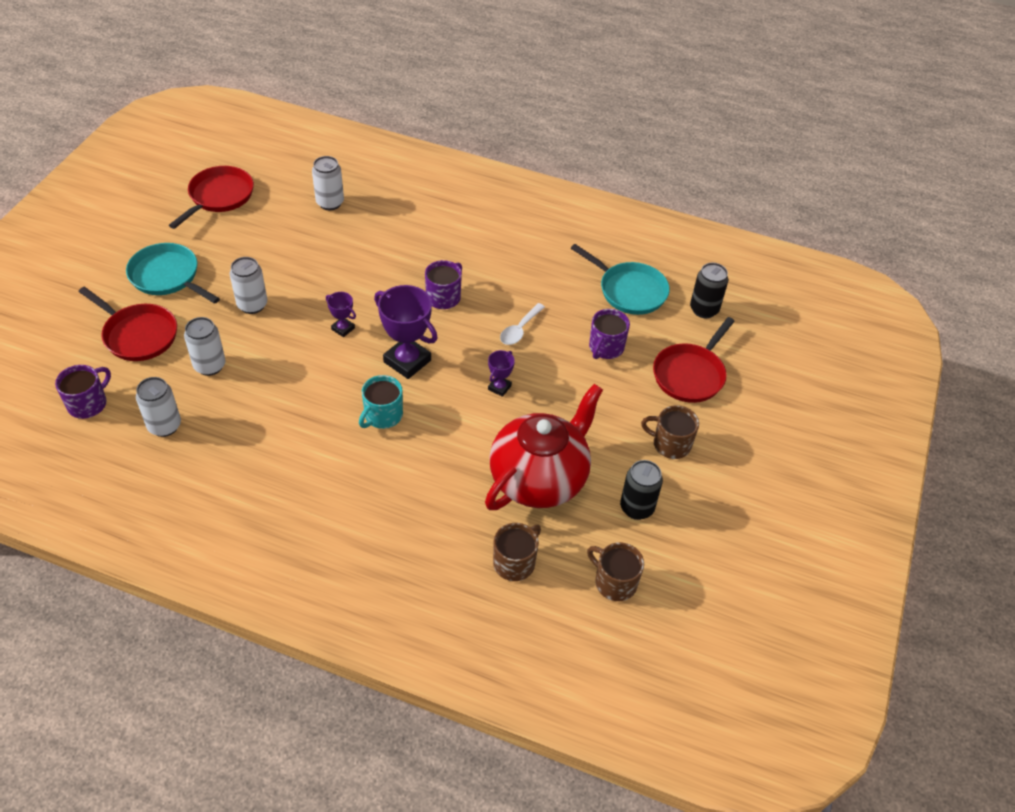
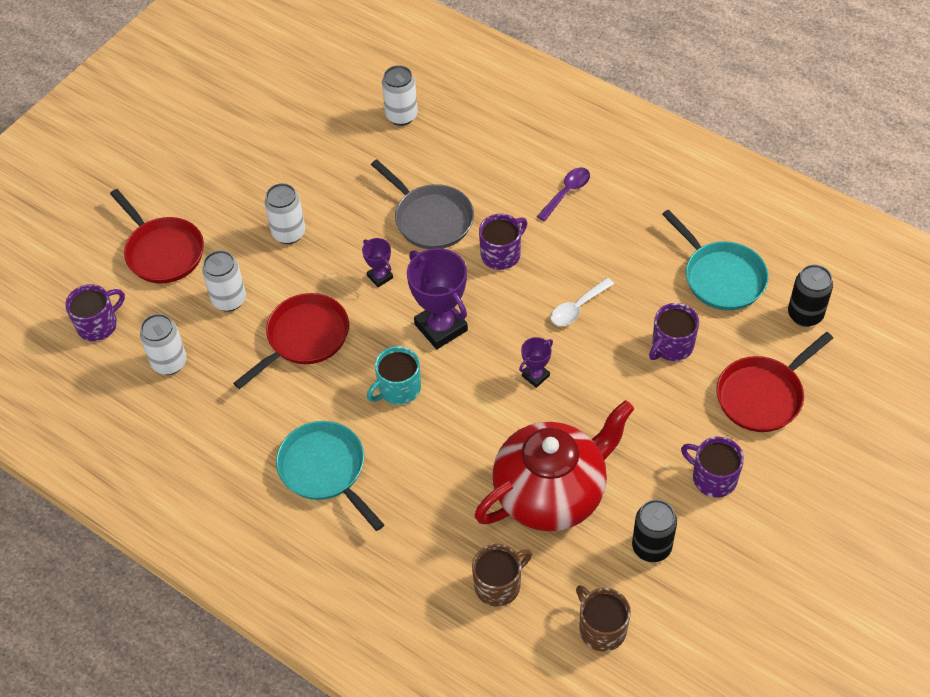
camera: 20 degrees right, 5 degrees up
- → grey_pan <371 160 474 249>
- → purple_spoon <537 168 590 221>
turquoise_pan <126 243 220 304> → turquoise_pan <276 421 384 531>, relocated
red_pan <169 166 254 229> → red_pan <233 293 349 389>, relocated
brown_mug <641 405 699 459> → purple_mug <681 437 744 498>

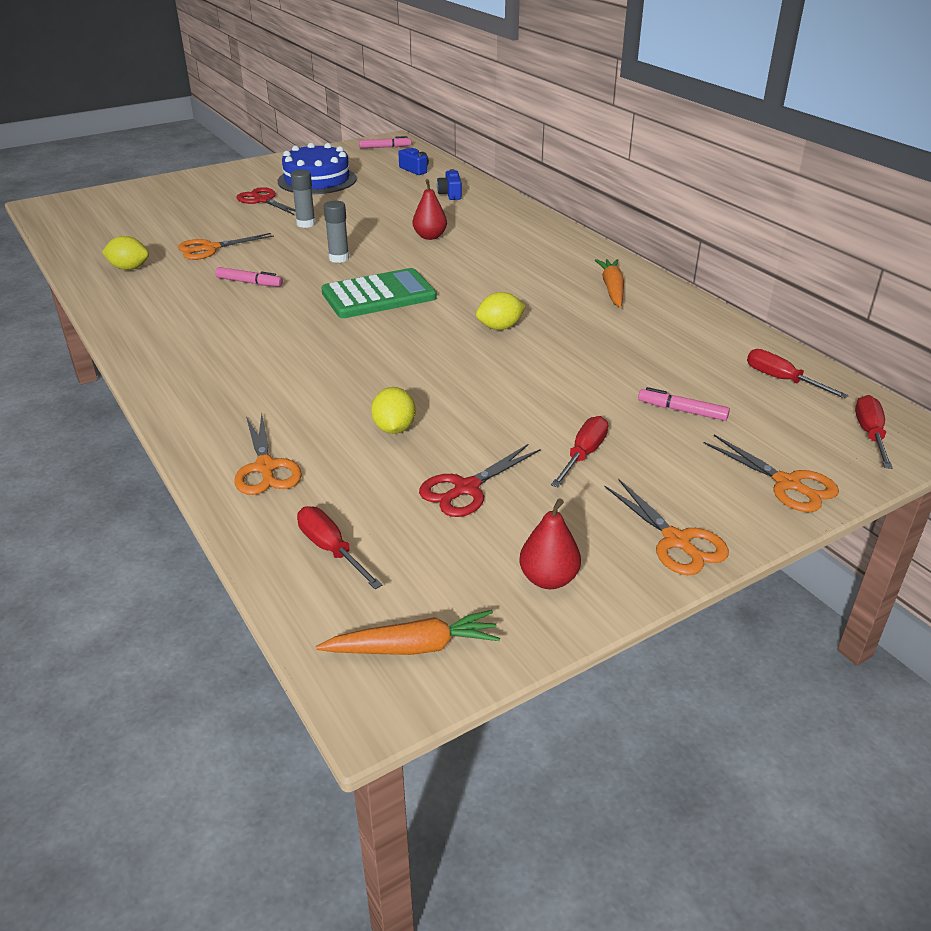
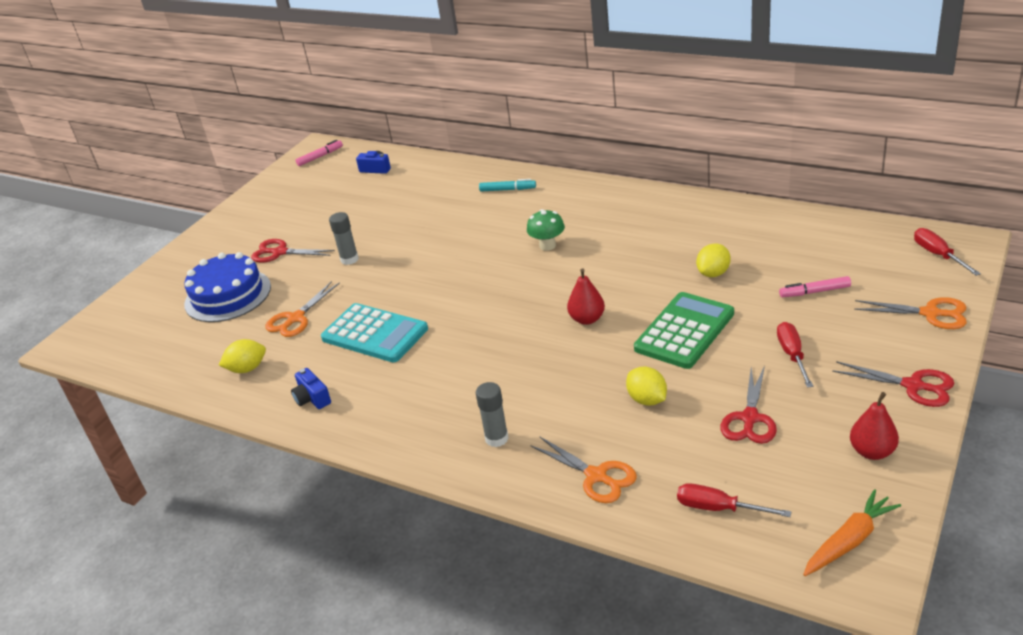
camera: 25 degrees left, 0 degrees up
orange_carrot <595 259 624 307> → -
red_screwdriver <747 349 849 399> → -
- → turquoise_marker <479 179 536 192>
- → green_mushroom <527 209 565 251>
blue_cake <278 143 357 194> → blue_cake <184 252 271 322>, relocated
green_calculator <321 268 437 318> → green_calculator <634 292 734 369>, relocated
grey_glue_stick <324 201 349 263> → grey_glue_stick <476 382 509 447>, relocated
red_pear <413 179 447 240> → red_pear <567 268 605 325>, relocated
blue_camera <437 169 462 200> → blue_camera <291 368 331 409>, relocated
yellow_lemon <476 292 526 330> → yellow_lemon <696 243 731 277>, relocated
pink_marker <215 267 283 287> → turquoise_calculator <321 303 428 362>
orange_scissors <604 479 729 575> → red_scissors <832 361 954 407>

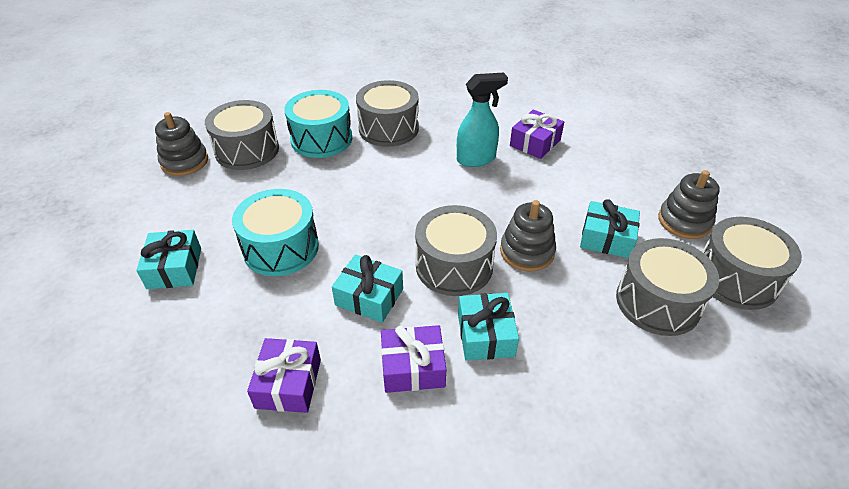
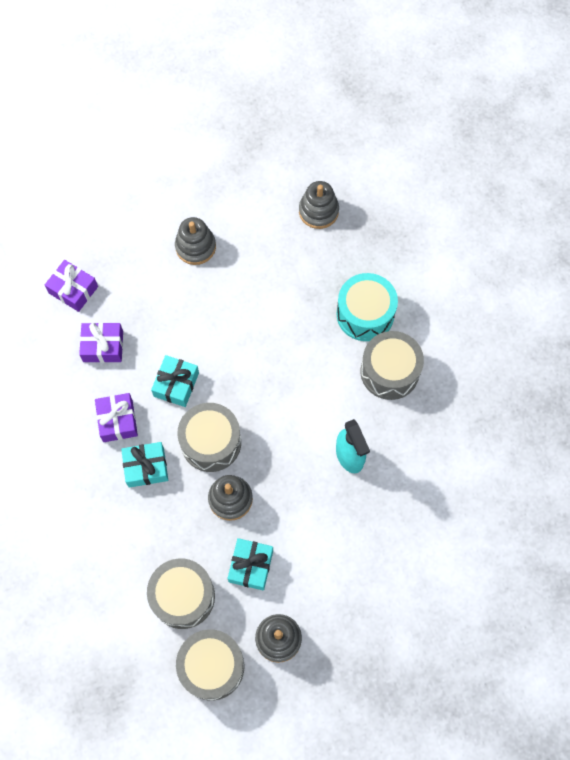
camera: 85 degrees right, 25 degrees up
grey_drum <205 100 279 170> → -
turquoise_drum <232 189 319 276> → -
purple_gift <510 109 564 159> → purple_gift <45 260 98 312>, relocated
turquoise_gift <136 230 201 289> → grey_stacking_toy <175 217 216 265>

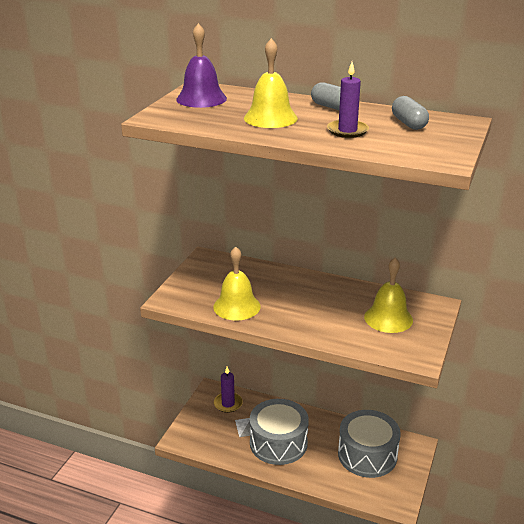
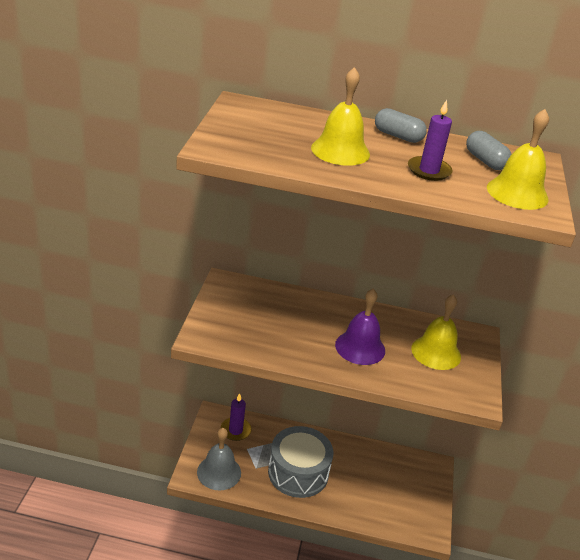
camera: 15 degrees left, 5 degrees up
grey_drum <338 410 401 478> → -
- → grey_bell <197 428 241 490>
purple_bell <176 23 227 108> → purple_bell <335 289 385 365>, relocated
yellow_bell <213 247 261 320> → yellow_bell <487 109 549 210>, relocated

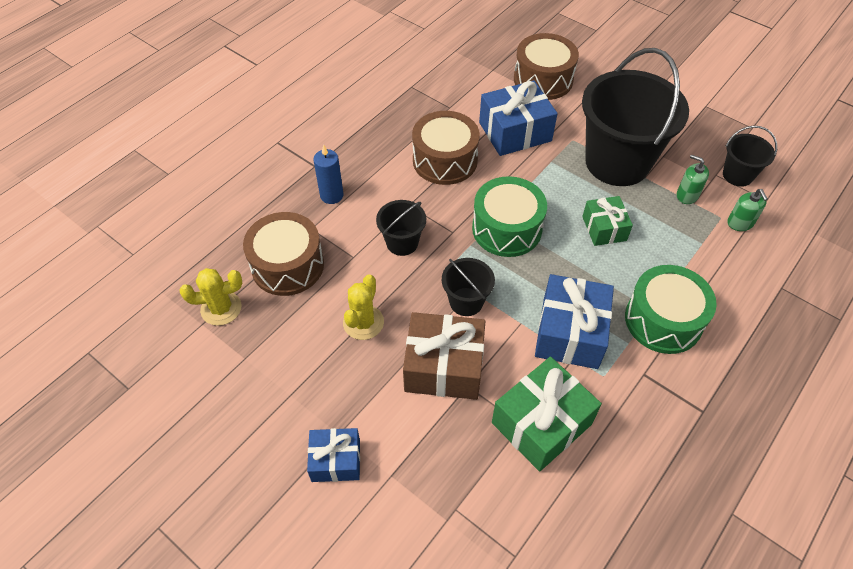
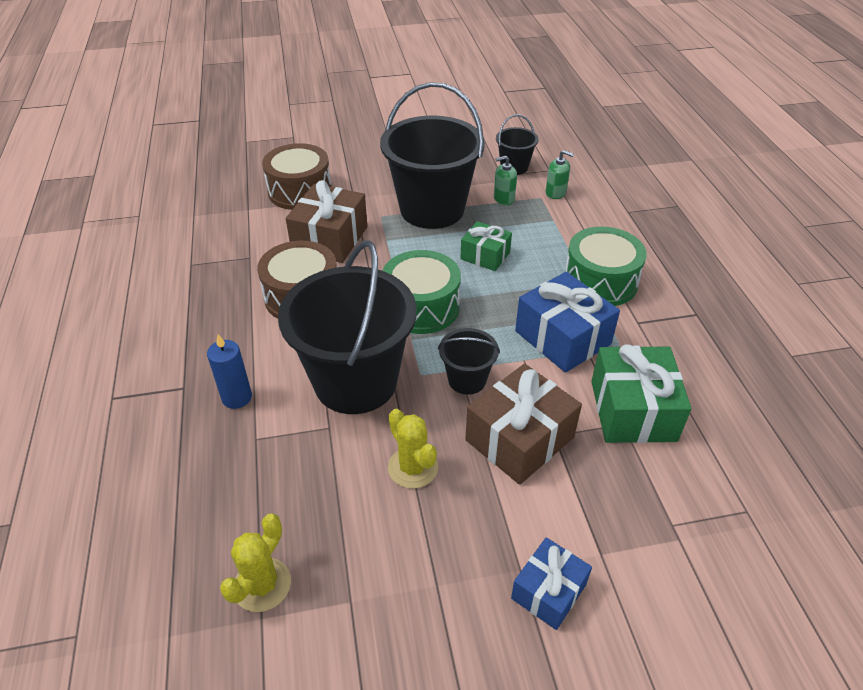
camera: 50 degrees left, 10 degrees down
brown_drum <243 212 324 296> → -
blue_gift <479 80 558 156> → brown_gift <286 180 367 263>
black_bucket <376 200 426 256> → black_bucket <278 240 417 414>, x2.17

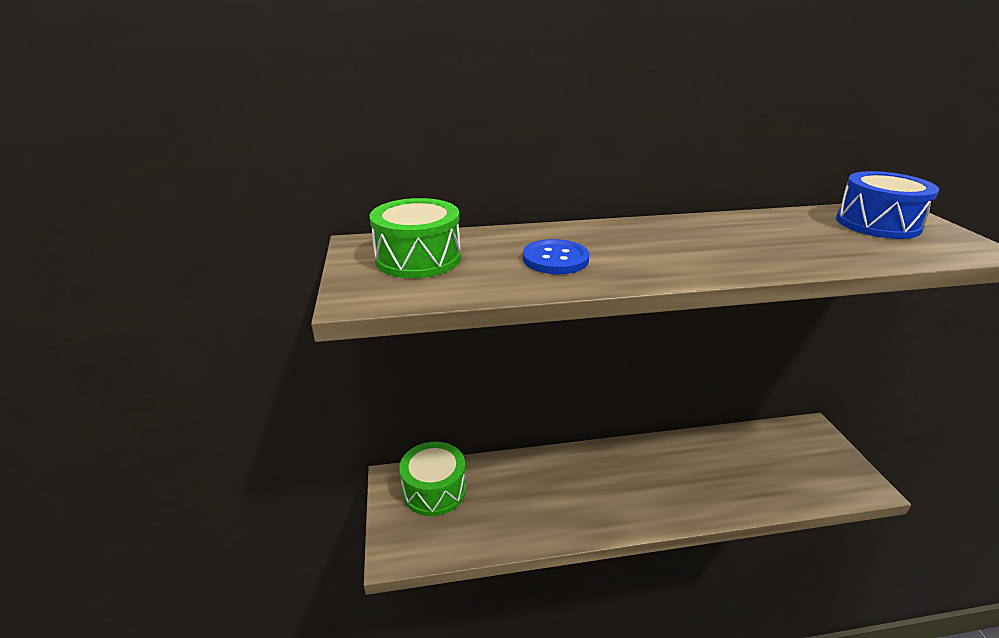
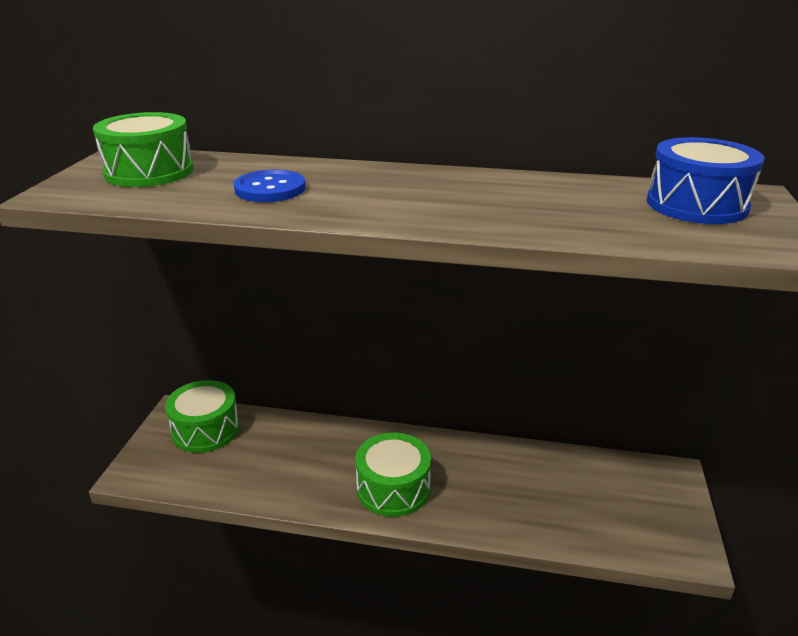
camera: 20 degrees right, 0 degrees up
- → green_drum <355 432 431 517>

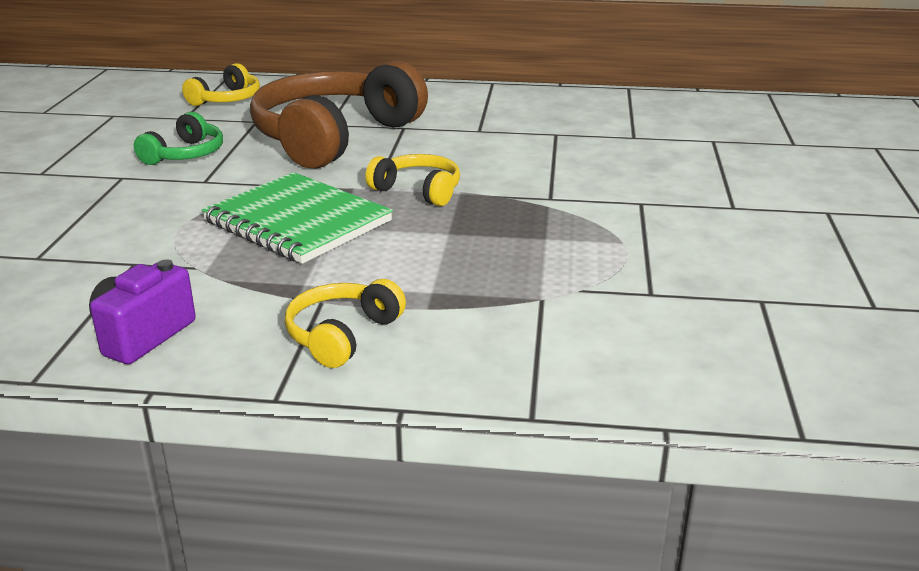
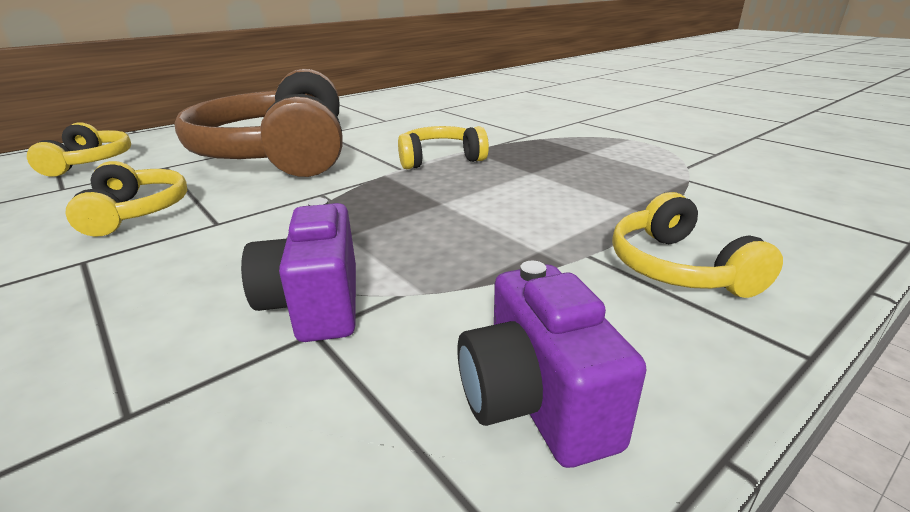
camera: 45 degrees left, 0 degrees up
green_notebook <202 172 393 264> → -
- → purple_camera <241 198 356 342>
green_headphones <134 112 223 165> → yellow_headphones <65 161 187 237>

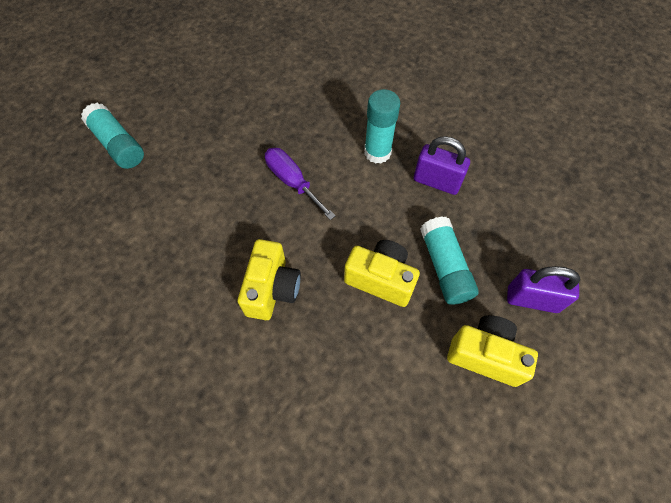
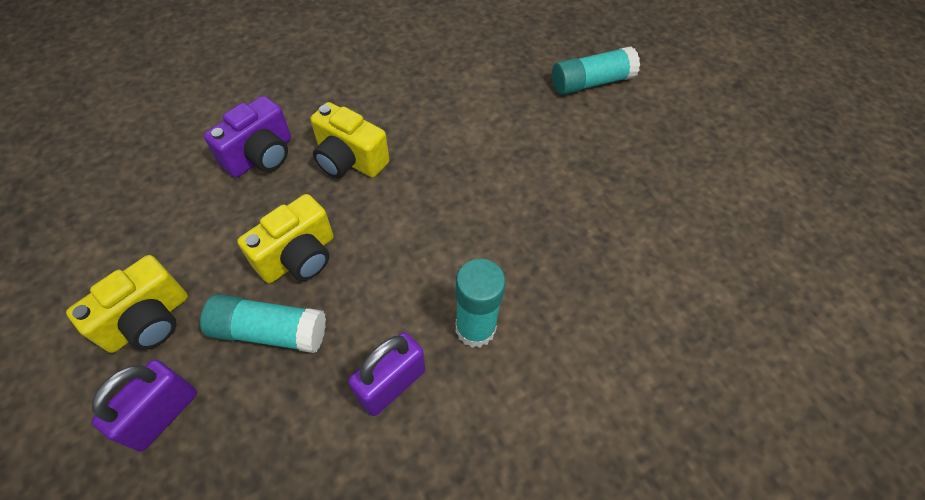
camera: 110 degrees right, 5 degrees down
purple_screwdriver <265 148 335 220> → -
- → purple_camera <204 96 291 178>

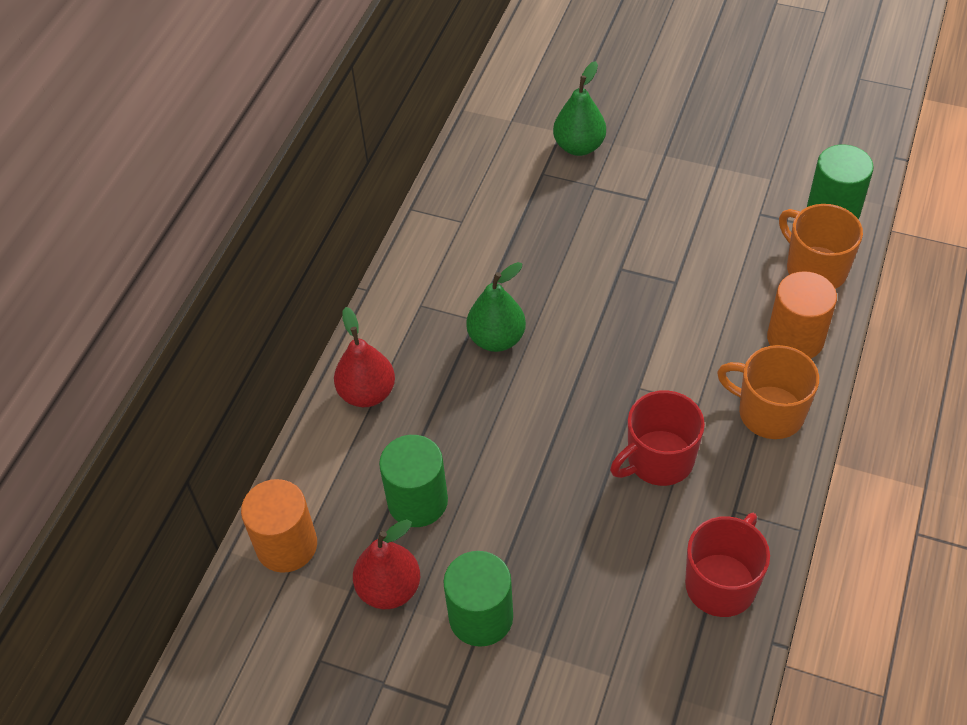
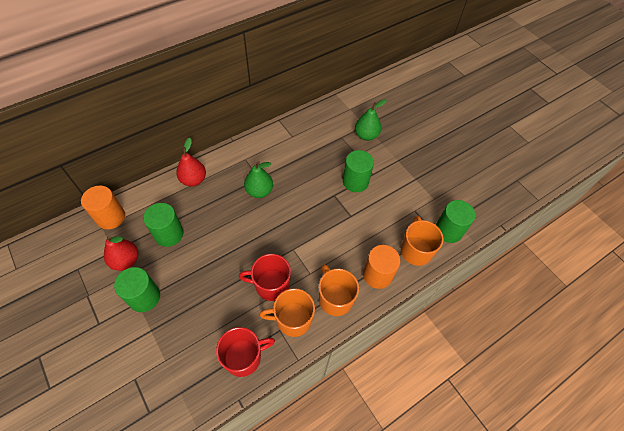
camera: 30 degrees right, 5 degrees up
- → orange_mug <259 288 315 337>
- → green_cylinder <343 150 374 192>

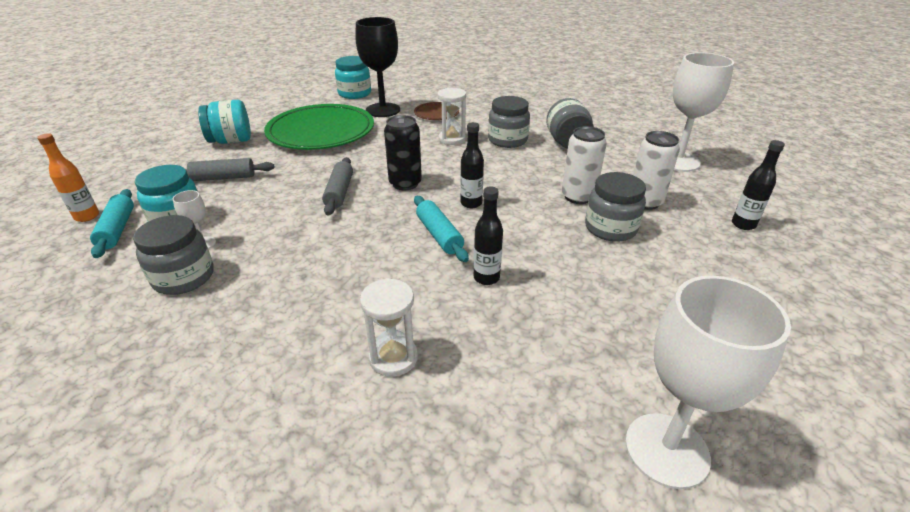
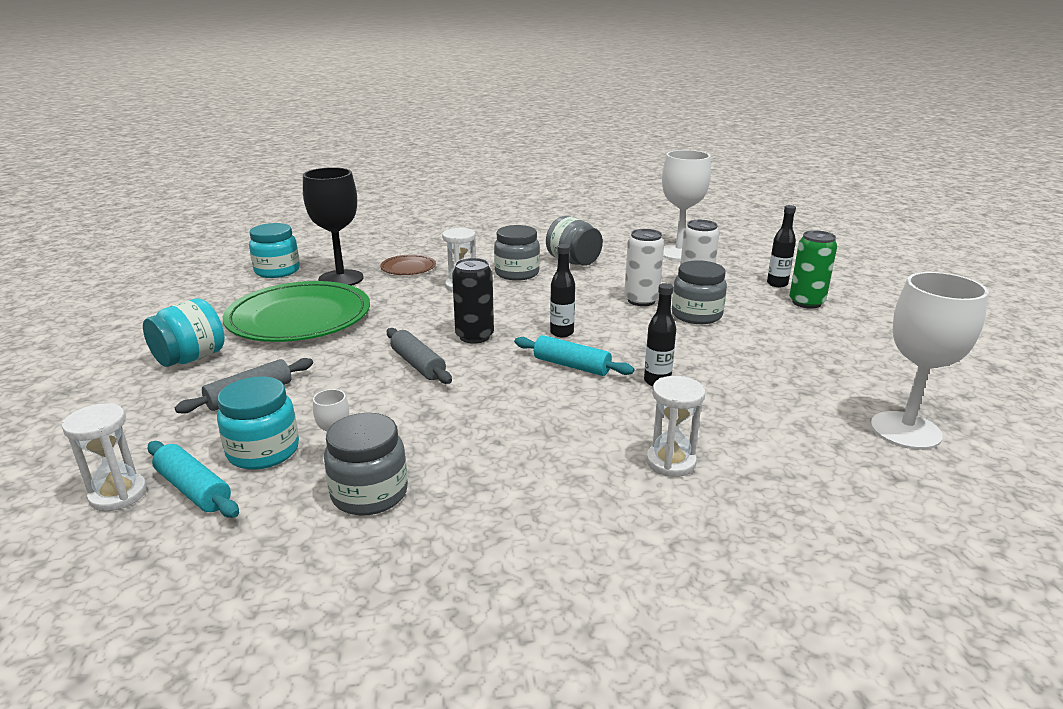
camera: 35 degrees left, 10 degrees down
- → green_can <789 230 837 309>
orange_bottle <37 133 99 222> → white_hourglass <62 403 147 511>

